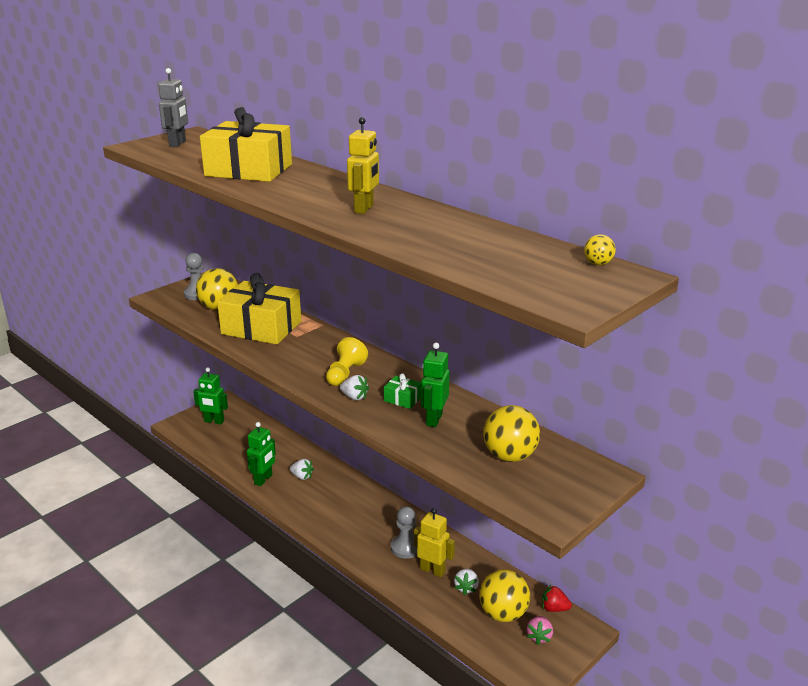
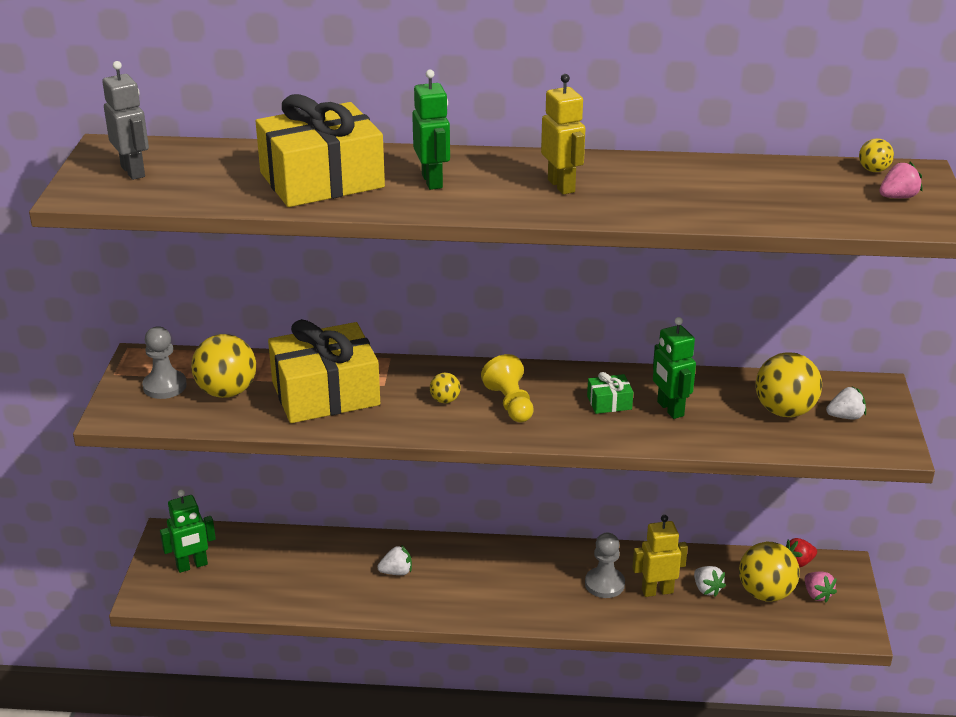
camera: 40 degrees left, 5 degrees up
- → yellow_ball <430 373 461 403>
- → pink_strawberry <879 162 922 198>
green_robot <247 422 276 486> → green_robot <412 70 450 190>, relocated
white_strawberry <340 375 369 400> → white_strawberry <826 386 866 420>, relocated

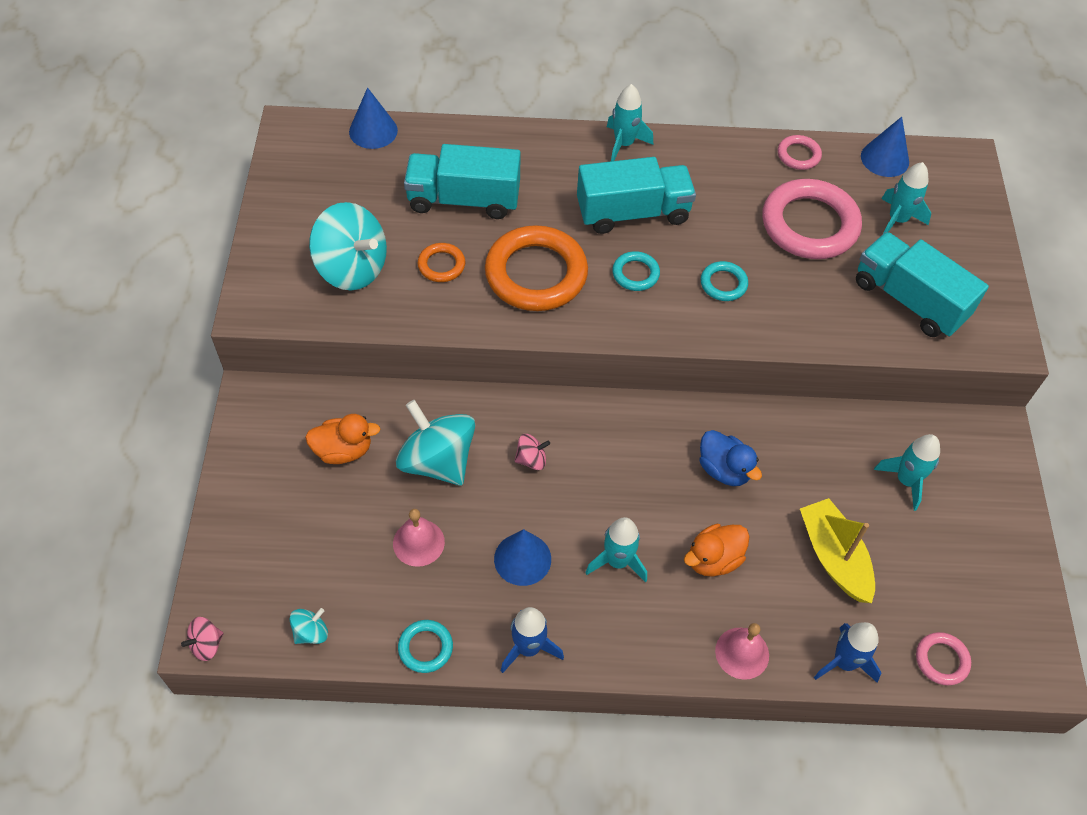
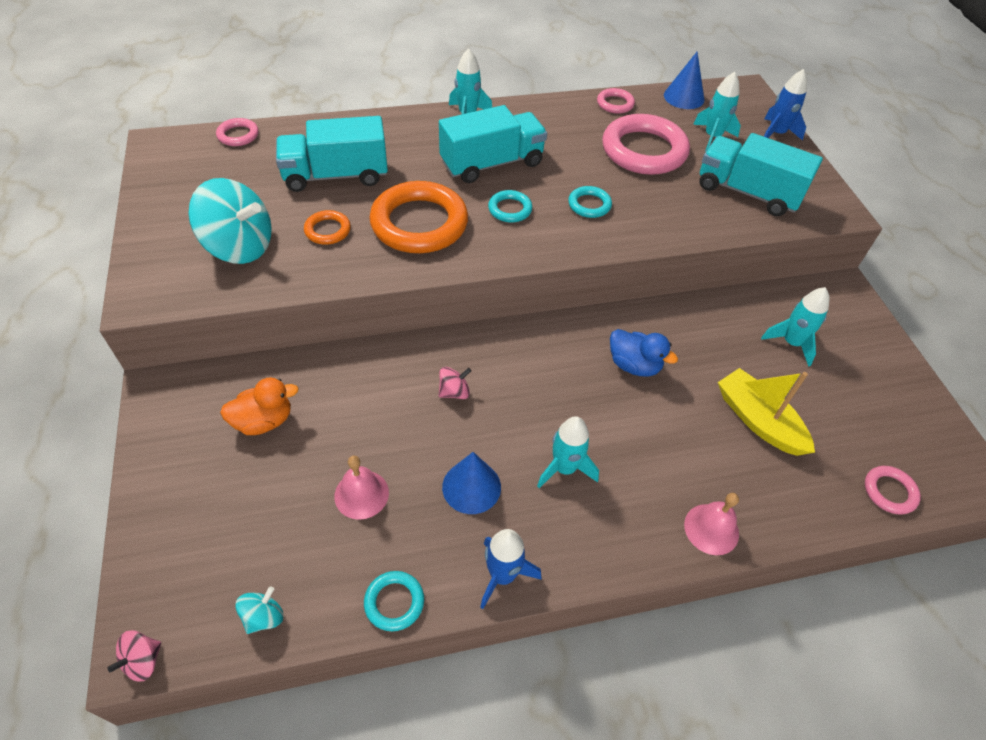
camera: 15 degrees left, 5 degrees down
turquoise_spinning_top <396 400 475 486> → -
orange_duck <684 524 750 577> → -
blue_rocket <814 622 882 683> → blue_rocket <764 69 807 140>, relocated
blue_cone <349 87 398 149> → pink_ring <216 118 259 146>

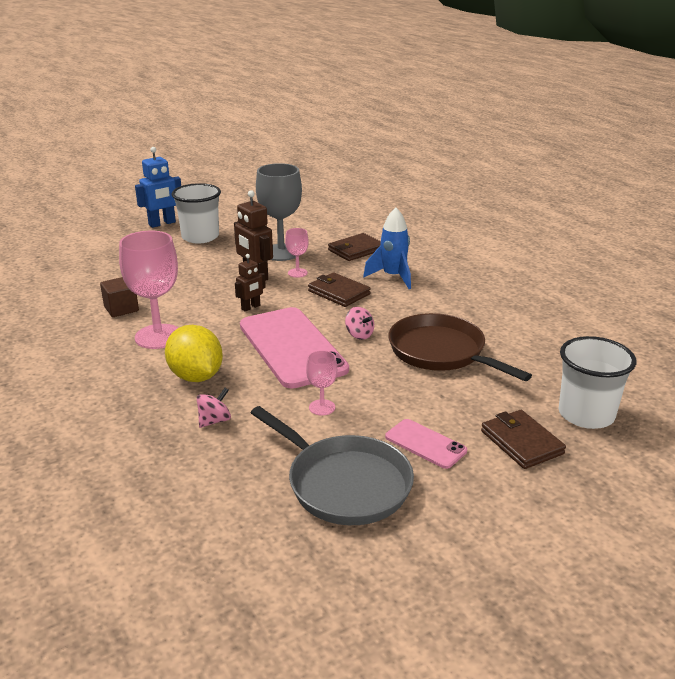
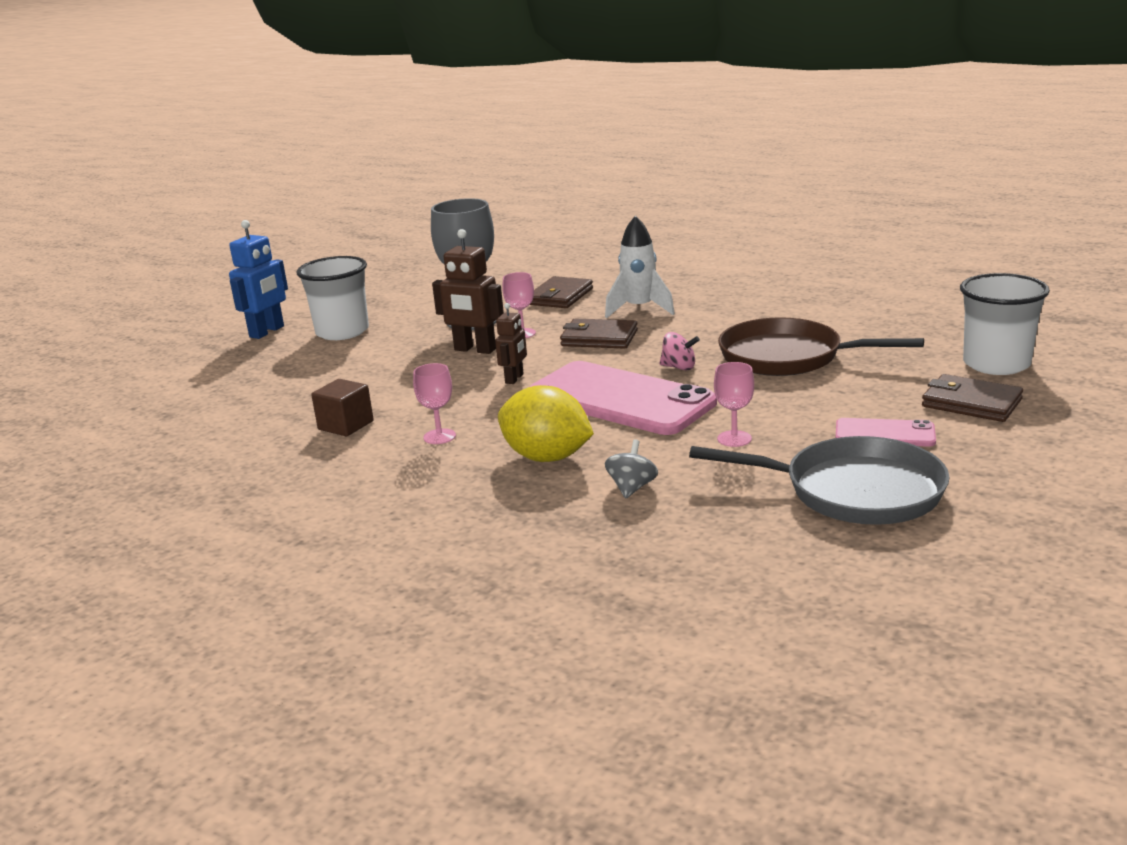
camera: 25 degrees left, 5 degrees down
pink_spinning_top <197 388 231 428> → grey_spinning_top <605 439 658 499>
blue_rocket <363 208 411 289> → white_rocket <605 216 675 318>
pink_goblet <119 231 179 349> → pink_goblet <413 363 456 444>, x0.49

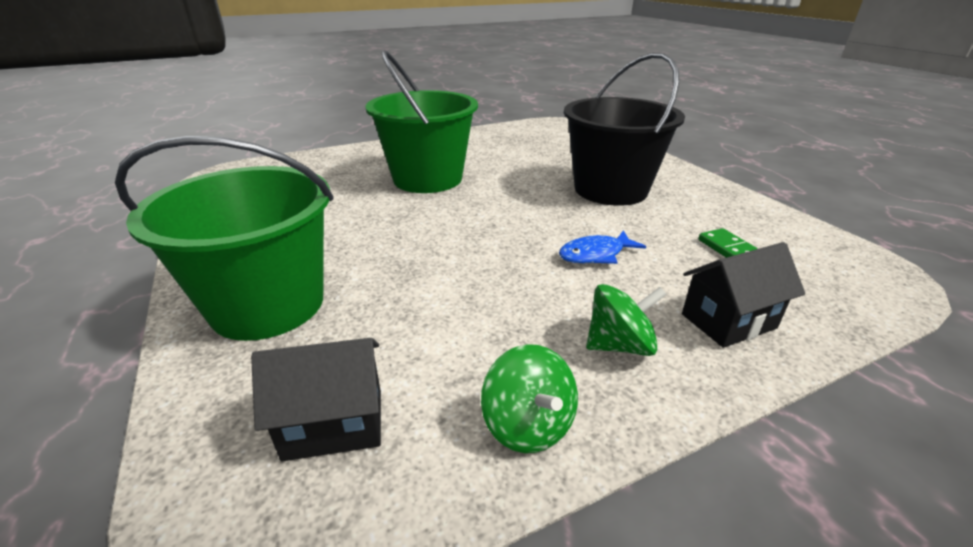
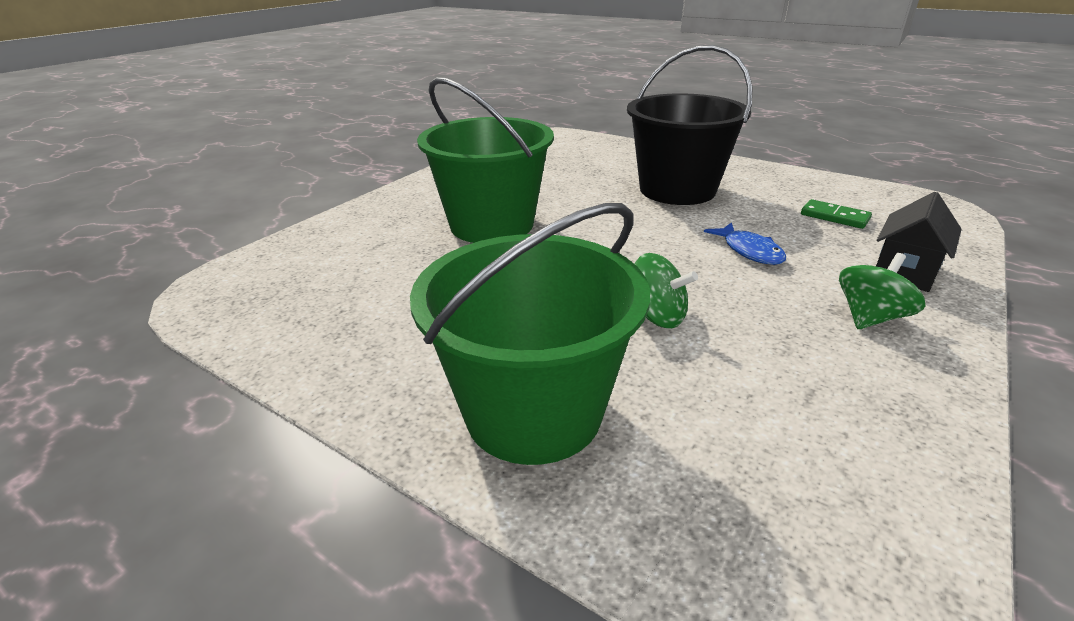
camera: 30 degrees left, 0 degrees up
black_house <251 338 381 461> → -
green_spinning_top <481 344 578 453> → green_spinning_top <634 253 698 328>, relocated
blue_fish <559 230 646 264> → blue_fish <704 222 786 265>, 60 degrees counterclockwise

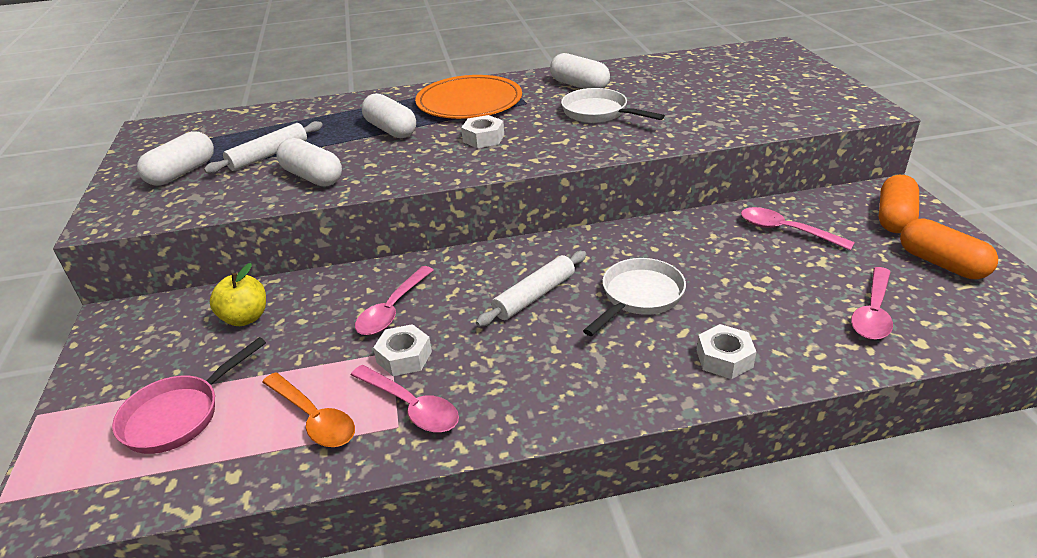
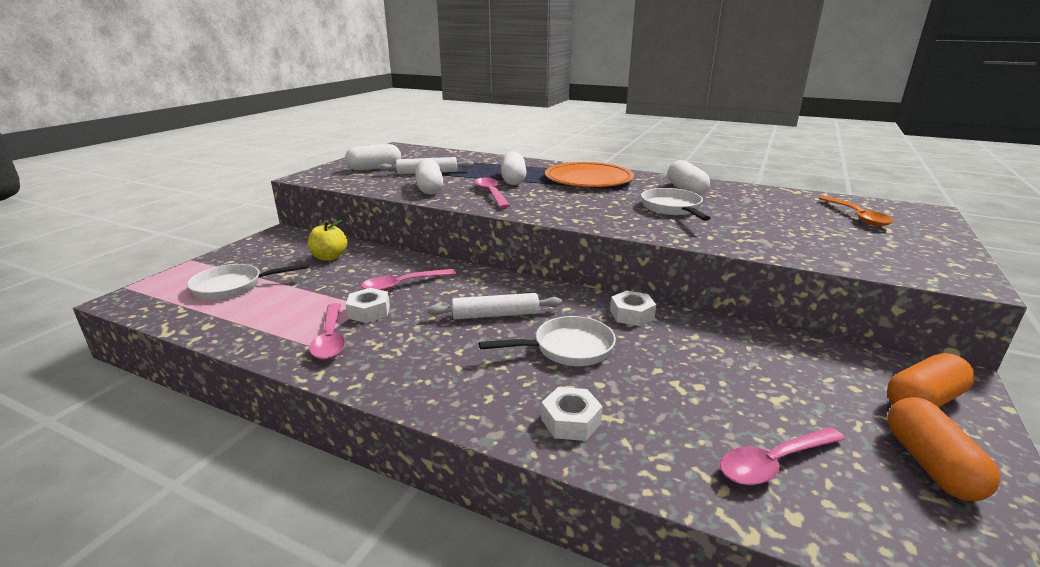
camera: 35 degrees right, 10 degrees down
orange_spoon <262 372 355 447> → orange_spoon <819 196 894 226>, relocated
white_nut <461 115 504 148> → white_nut <610 290 656 326>, relocated
pink_spoon <741 207 855 251> → pink_spoon <475 178 510 208>, relocated
pink_pan <112 337 266 454> → white_pan <187 263 308 300>

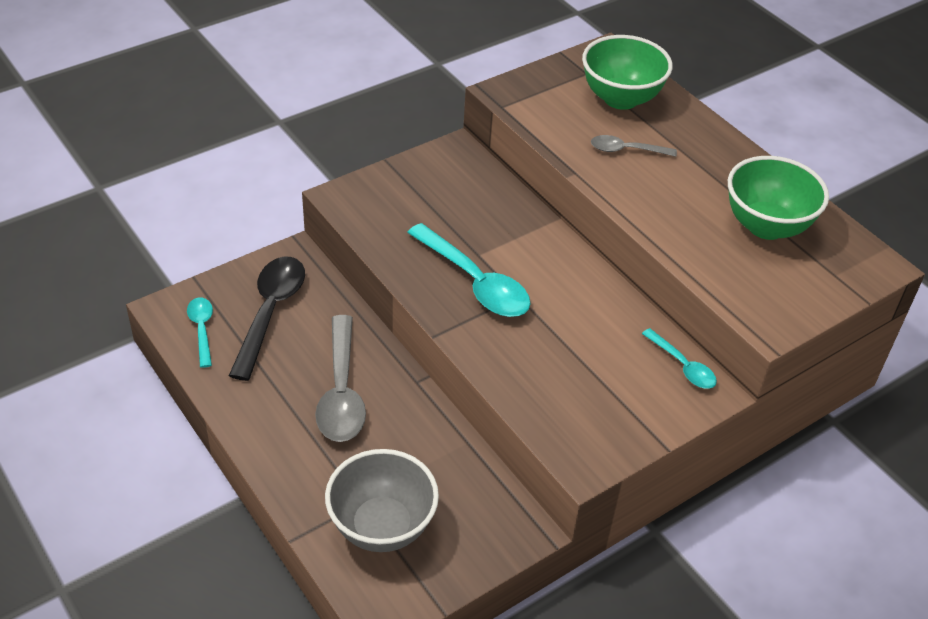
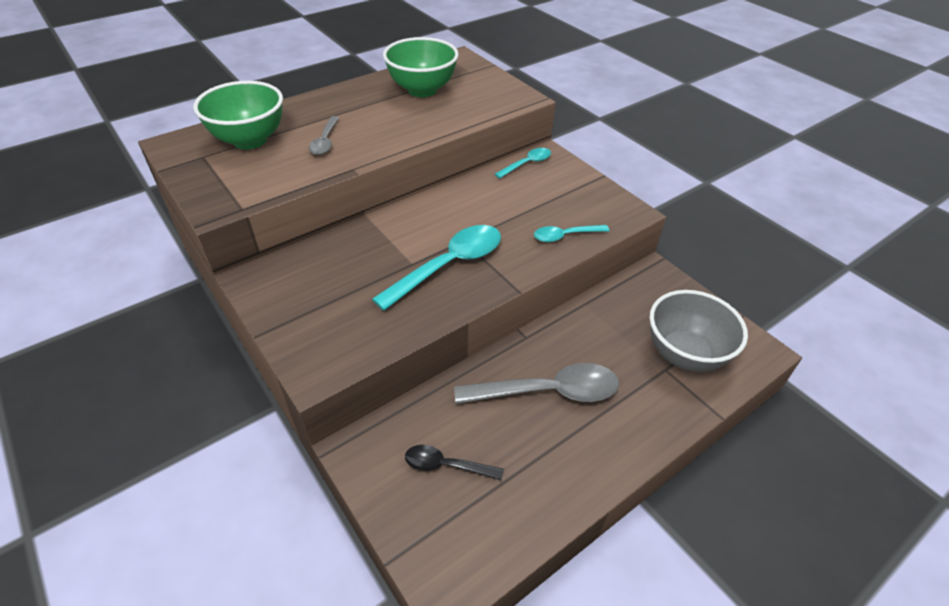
camera: 90 degrees left, 0 degrees up
turquoise_spoon <187 297 213 368> → turquoise_spoon <534 225 609 242>, relocated
black_spoon <229 257 305 381> → black_spoon <405 445 503 480>, x0.55

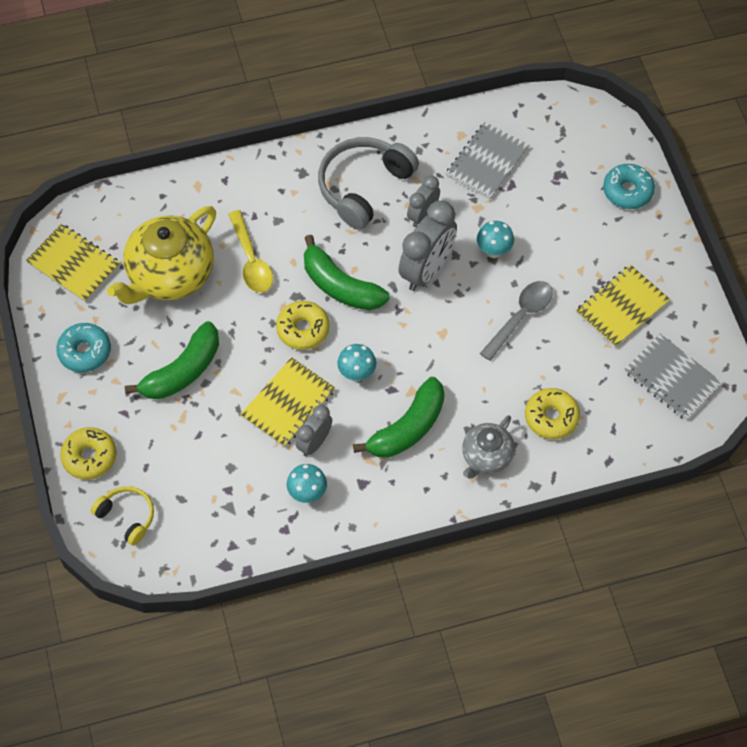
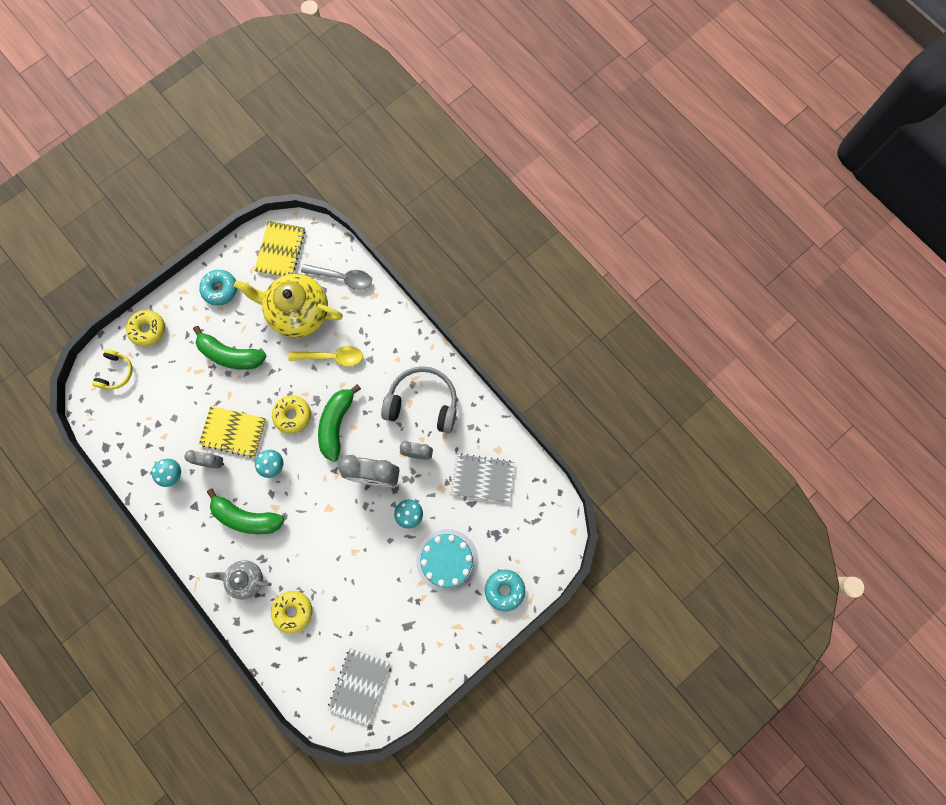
camera: 65 degrees right, 15 degrees up
yellow_notebook <576 265 670 348> → -
- → turquoise_cake <416 529 479 593>
grey_spoon <480 281 553 361> → grey_spoon <301 264 372 290>, relocated
yellow_spoon <228 210 273 293> → yellow_spoon <289 346 363 366>, 135 degrees counterclockwise

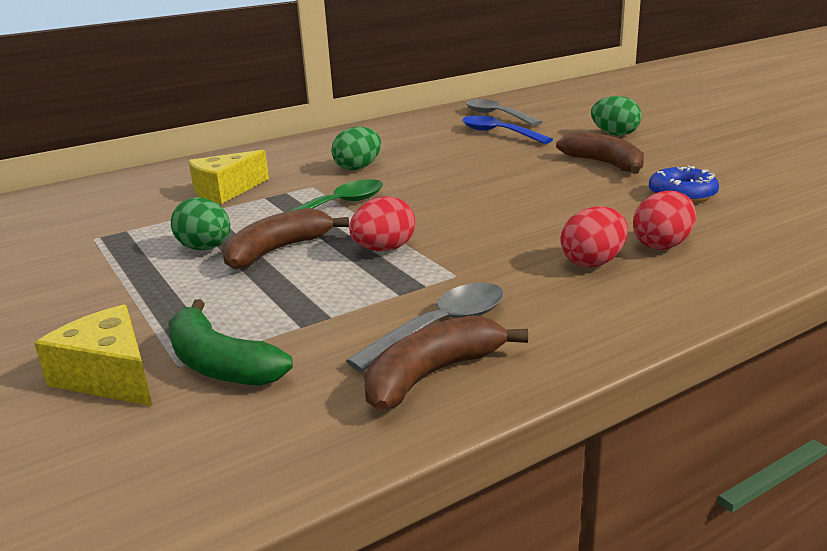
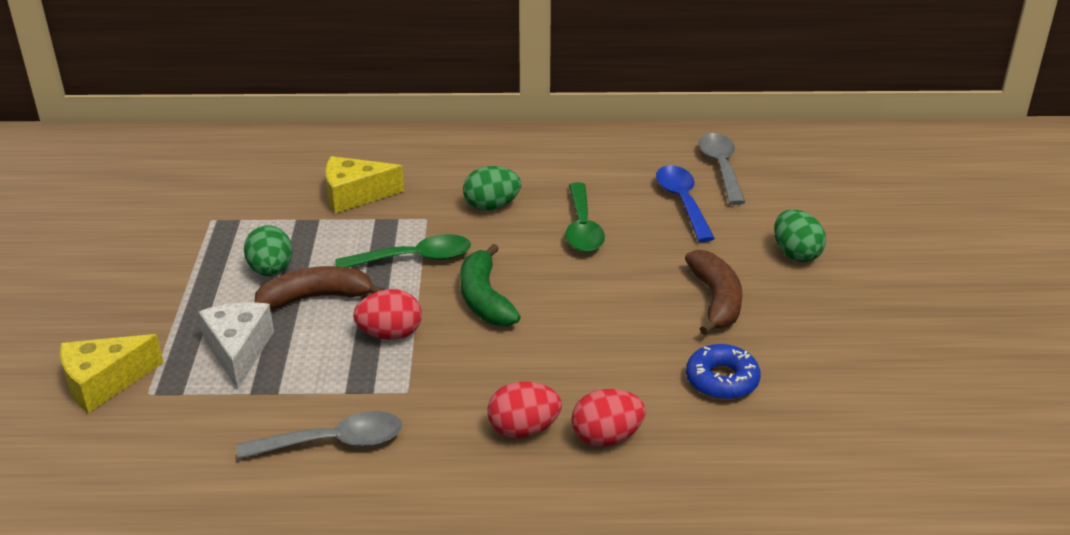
camera: 30 degrees right, 10 degrees up
brown_banana <364 315 528 411> → -
- → white_cheese <198 302 274 389>
- → green_spoon <565 182 605 252>
green_banana <168 299 293 386> → green_banana <460 244 521 327>, relocated
yellow_cheese <34 305 152 406> → yellow_cheese <60 334 164 413>, 105 degrees counterclockwise

